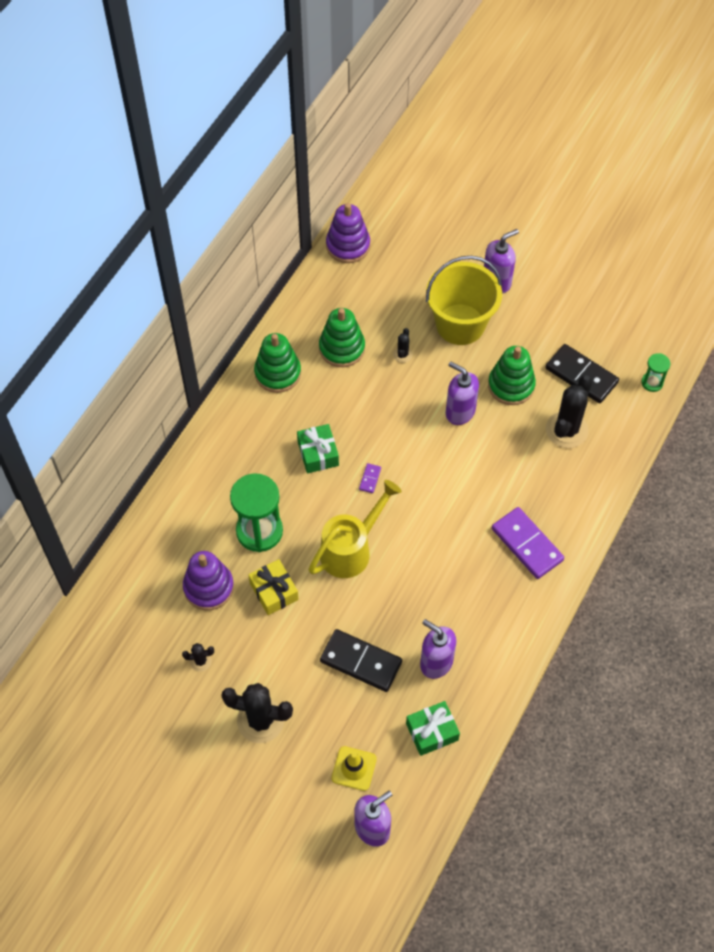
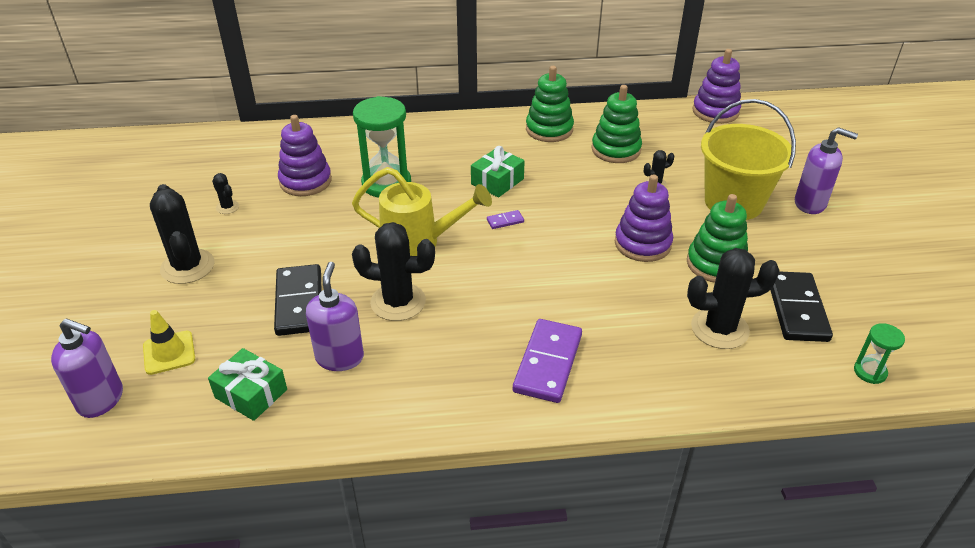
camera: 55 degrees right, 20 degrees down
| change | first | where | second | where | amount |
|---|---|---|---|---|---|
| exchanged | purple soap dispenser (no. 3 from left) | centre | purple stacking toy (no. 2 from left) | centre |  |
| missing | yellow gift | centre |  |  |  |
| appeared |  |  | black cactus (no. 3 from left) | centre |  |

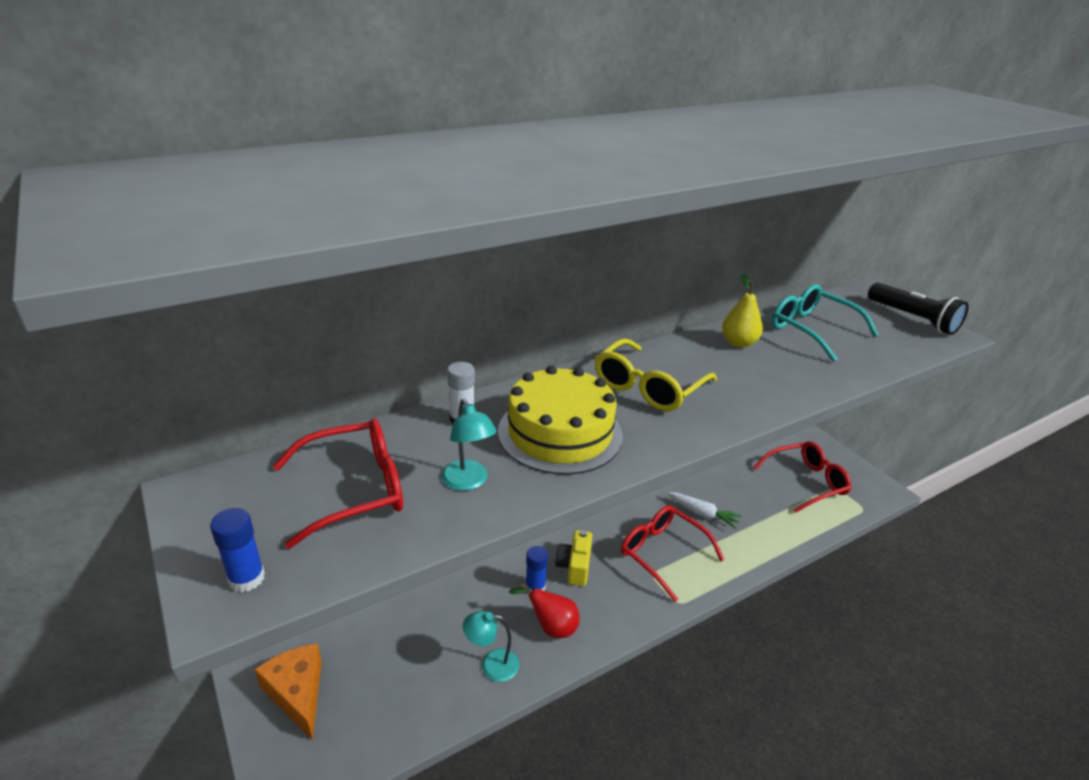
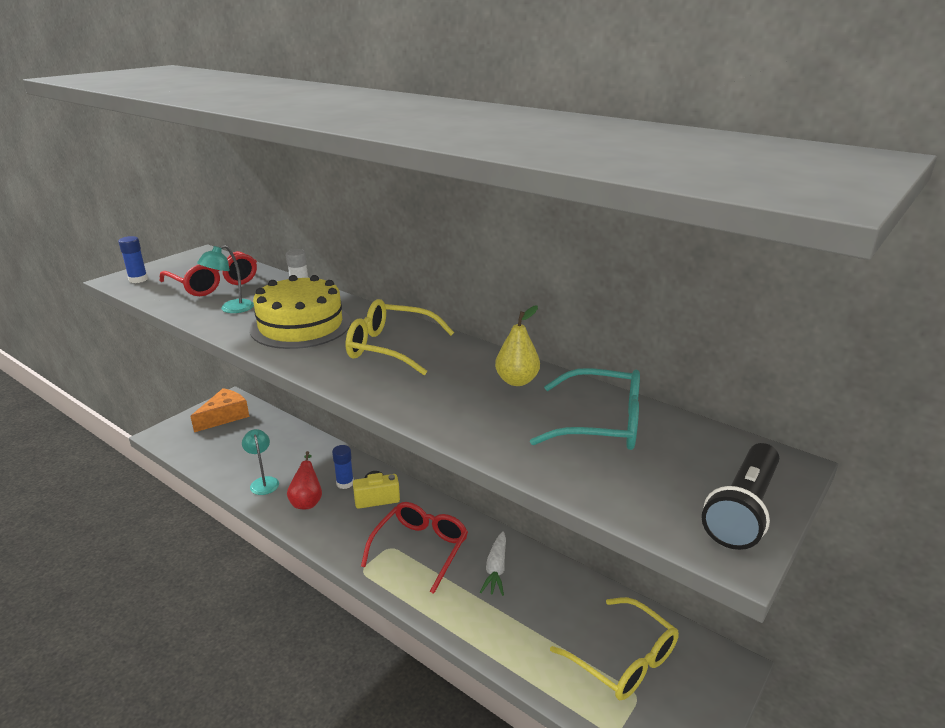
camera: 70 degrees right, 5 degrees down
| change | first | where | second | where | amount |
|---|---|---|---|---|---|
| spun | turquoise glasses | middle right |  | centre | 75 degrees clockwise |
| colour | red glasses (no. 3 from left) | middle right | yellow glasses (no. 2 from left) | bottom centre |  |

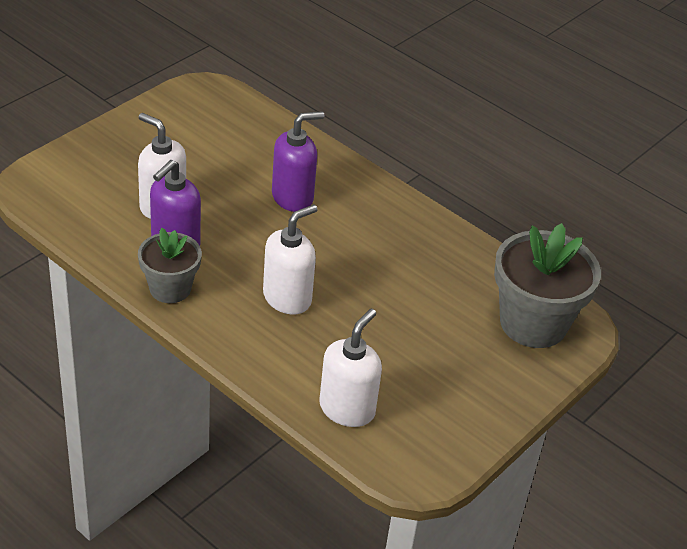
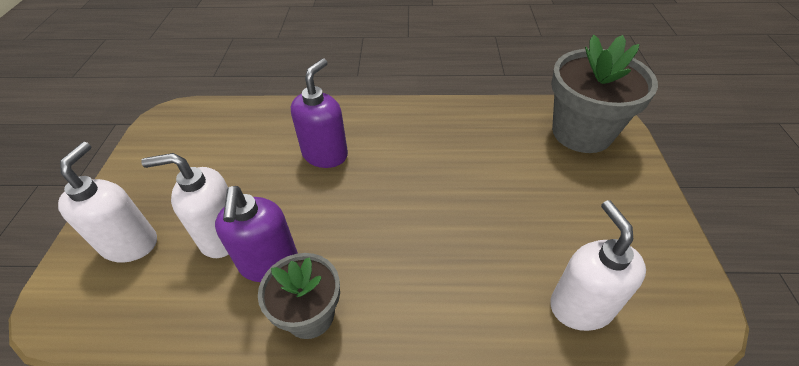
camera: 35 degrees left, 5 degrees up
| change | first | where | second | where | amount |
|---|---|---|---|---|---|
| relocated | white soap dispenser (no. 2 from left in the first image) | centre | white soap dispenser (no. 1 from left) | middle left |  |

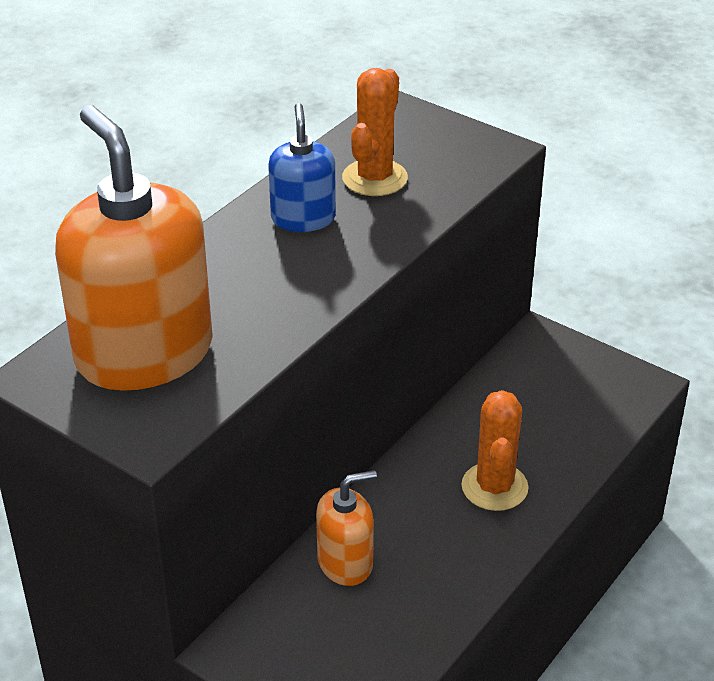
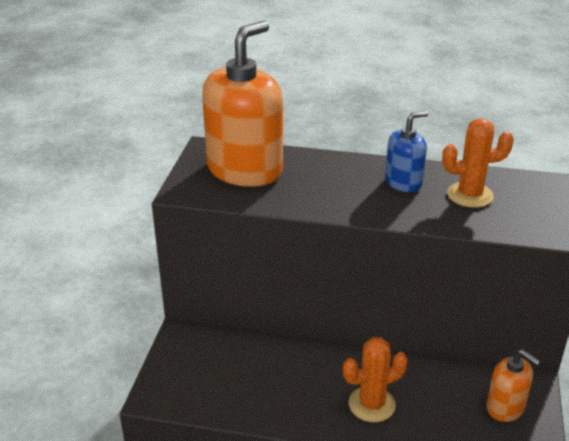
camera: 65 degrees right, 5 degrees down
| change | first | where | second | where | amount |
|---|---|---|---|---|---|
| relocated | orange soap dispenser (no. 2 from left) | bottom centre |  | bottom right |  |

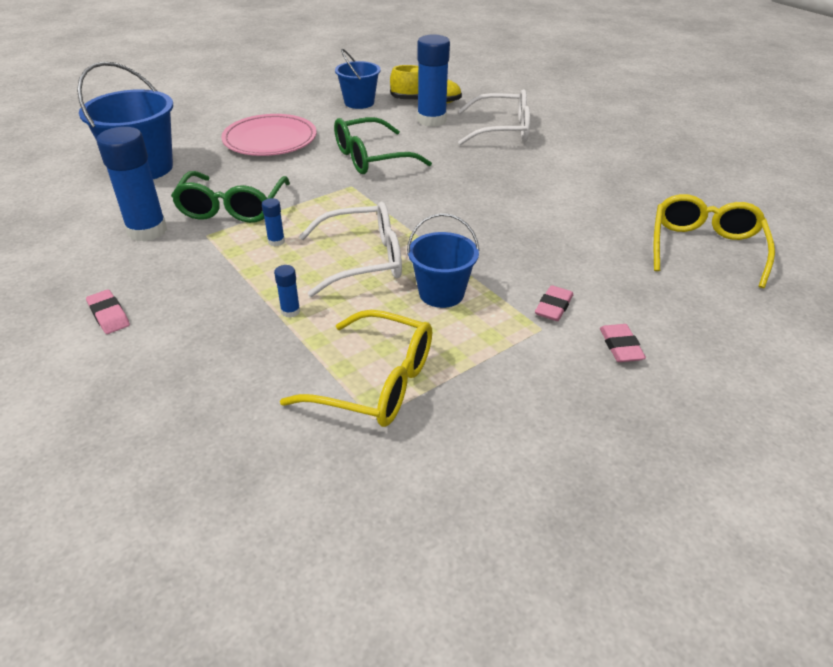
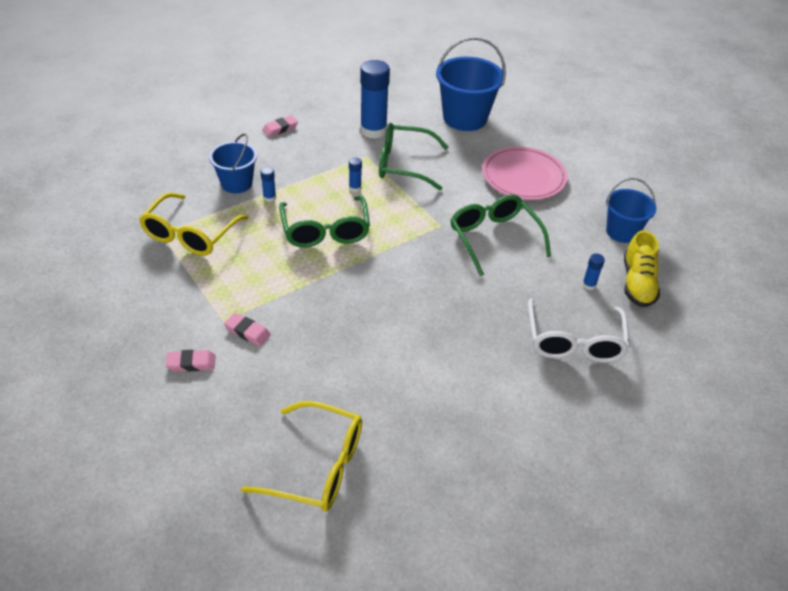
camera: 90 degrees right, 5 degrees up
| change | first | where | second | where | amount |
|---|---|---|---|---|---|
| size | blue glue stick (no. 4 from left) | top centre |  | middle right | x0.43 |
| colour | white glasses (no. 1 from left) | centre | green glasses (no. 1 from left) | centre |  |
| relocated | blue bucket (no. 3 from left in the first image) | centre | blue bucket (no. 1 from left) | top left |  |

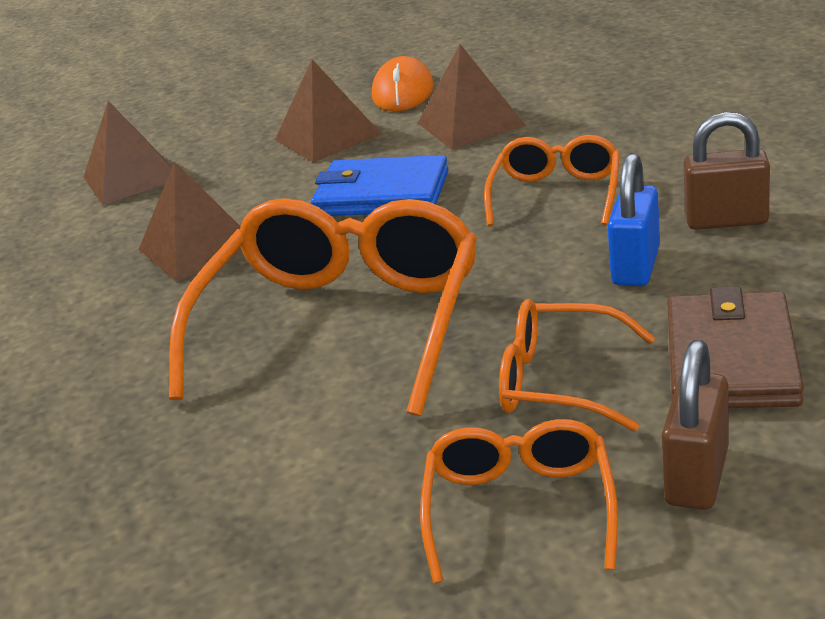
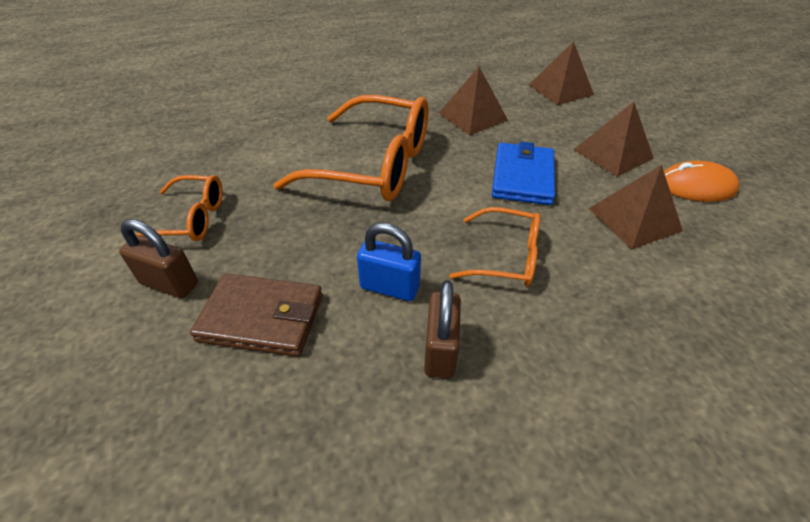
camera: 85 degrees right, 15 degrees up
| change | first | where | second | where | amount |
|---|---|---|---|---|---|
| missing | orange glasses (no. 4 from left) | middle right |  |  |  |

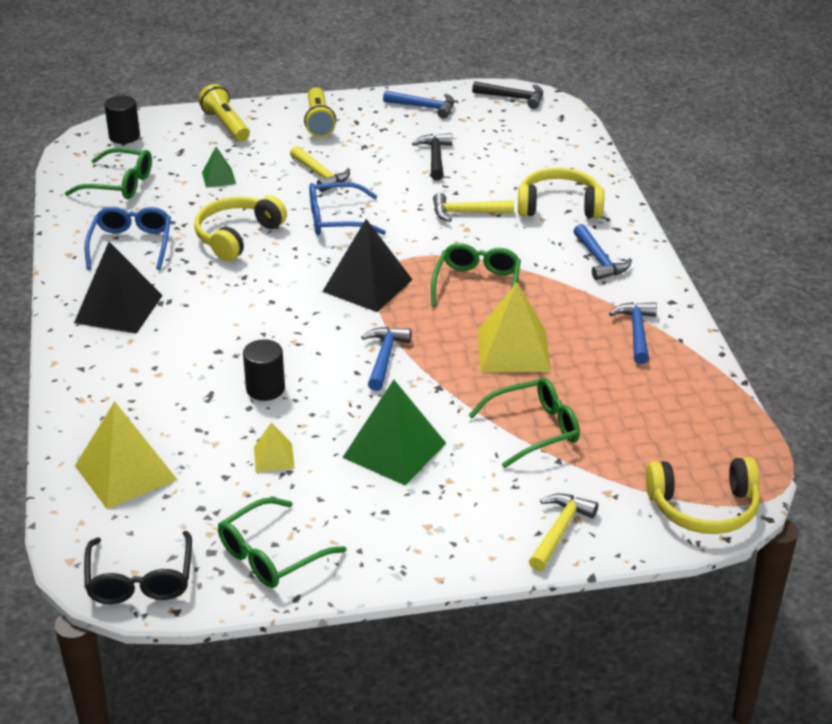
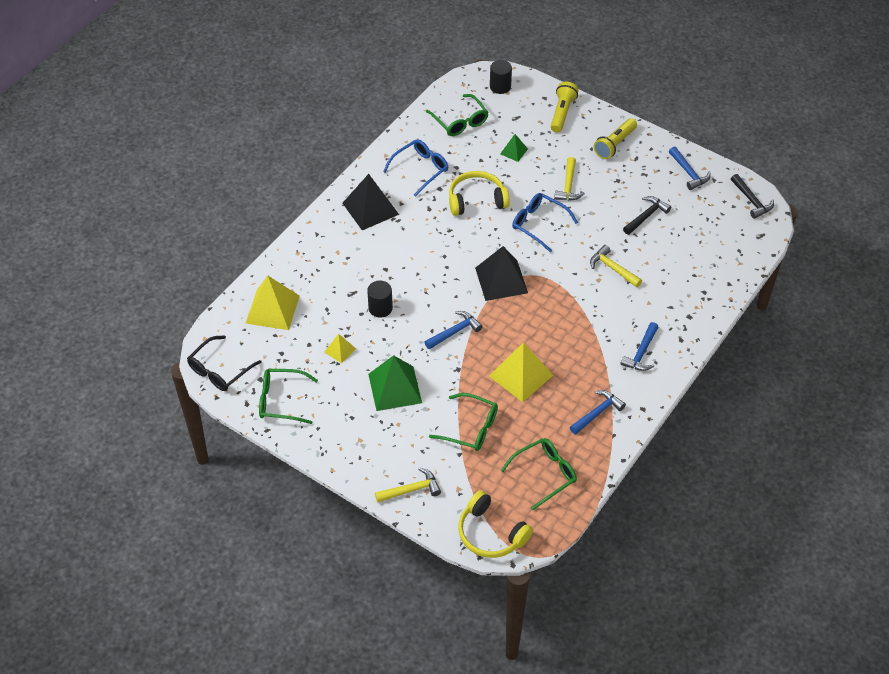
camera: 45 degrees right, 15 degrees up
| change | first | where | second | where | amount |
|---|---|---|---|---|---|
| missing | yellow headphones (no. 2 from left) | top right |  |  |  |
| relocated | green glasses (no. 3 from left in the first image) | centre | green glasses (no. 4 from left) | bottom centre |  |

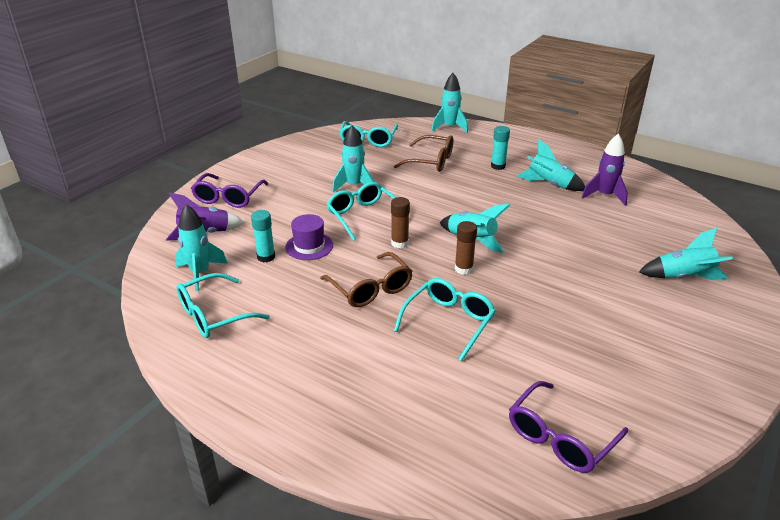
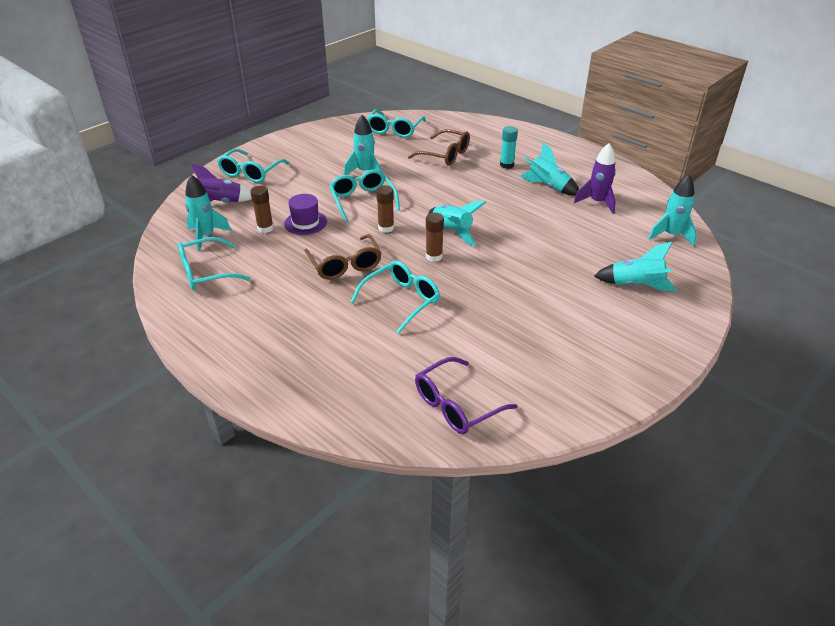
camera: 10 degrees right, 5 degrees up
| change | first | where | second | where | amount |
|---|---|---|---|---|---|
| relocated | turquoise rocket (no. 3 from left in the first image) | top centre | turquoise rocket (no. 6 from left) | middle right |  |
| colour | purple glasses (no. 1 from left) | middle left | turquoise glasses (no. 2 from left) | top left |  |
| colour | turquoise glue stick (no. 1 from left) | centre | brown glue stick (no. 1 from left) | middle left |  |

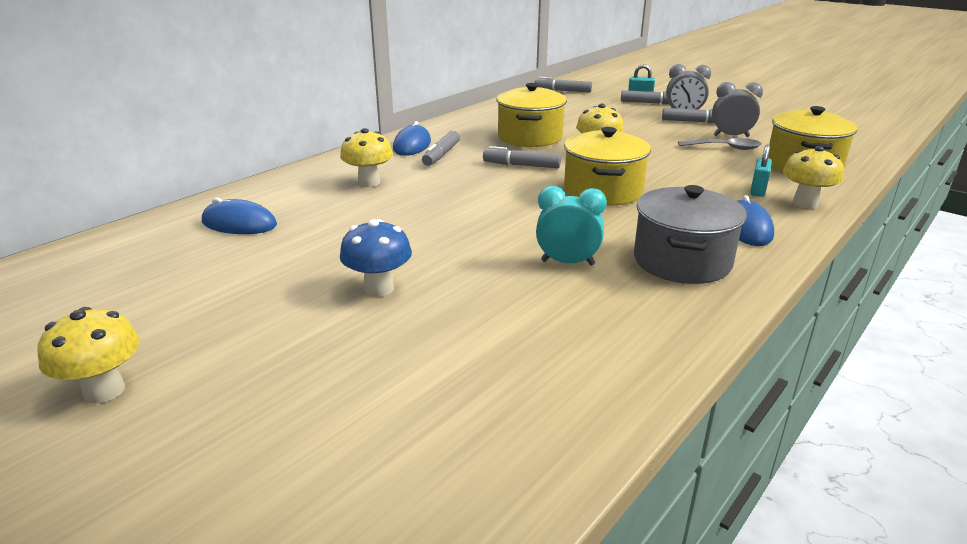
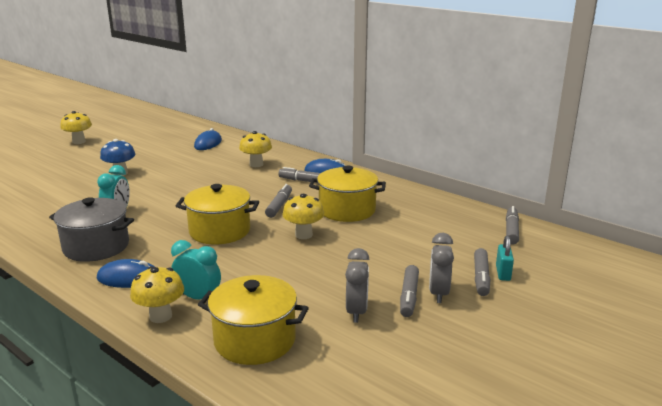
camera: 90 degrees right, 5 degrees down
| change | first | where | second | where | amount |
|---|---|---|---|---|---|
| missing | grey spoon | top right |  |  |  |
| exchanged | turquoise padlock (no. 2 from left) | top right | turquoise clock (no. 2 from left) | middle left |  |

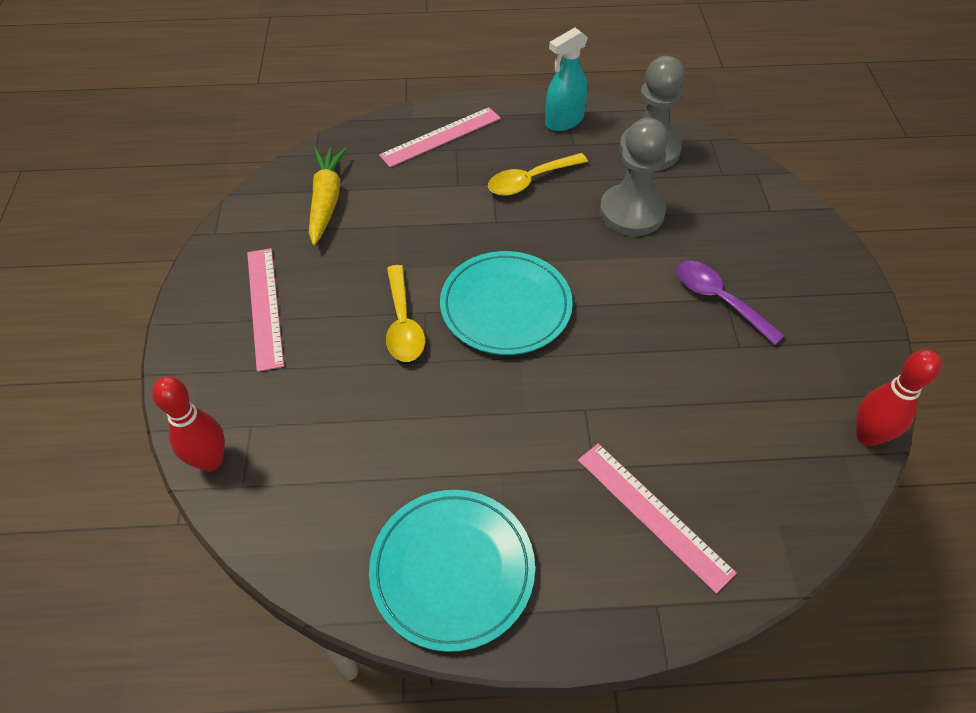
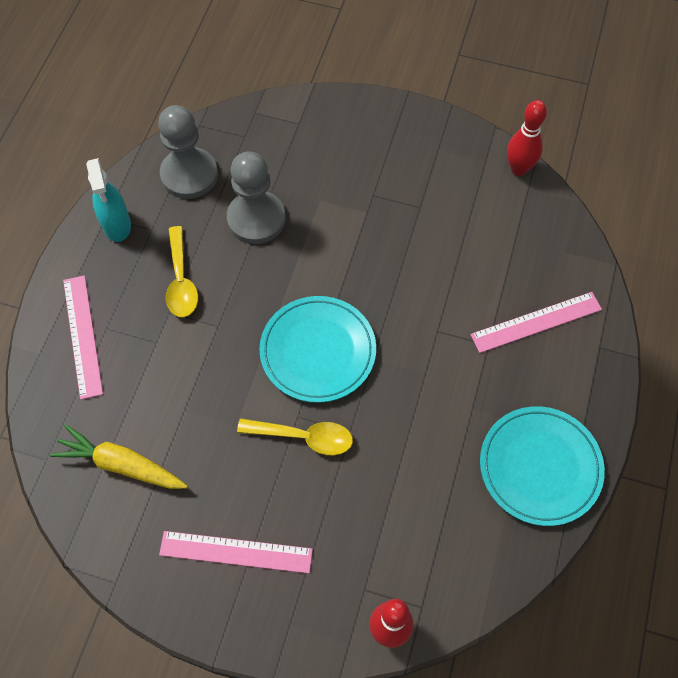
camera: 70 degrees left, 10 degrees up
| change | first | where | second | where | amount |
|---|---|---|---|---|---|
| missing | purple spoon | middle right |  |  |  |

